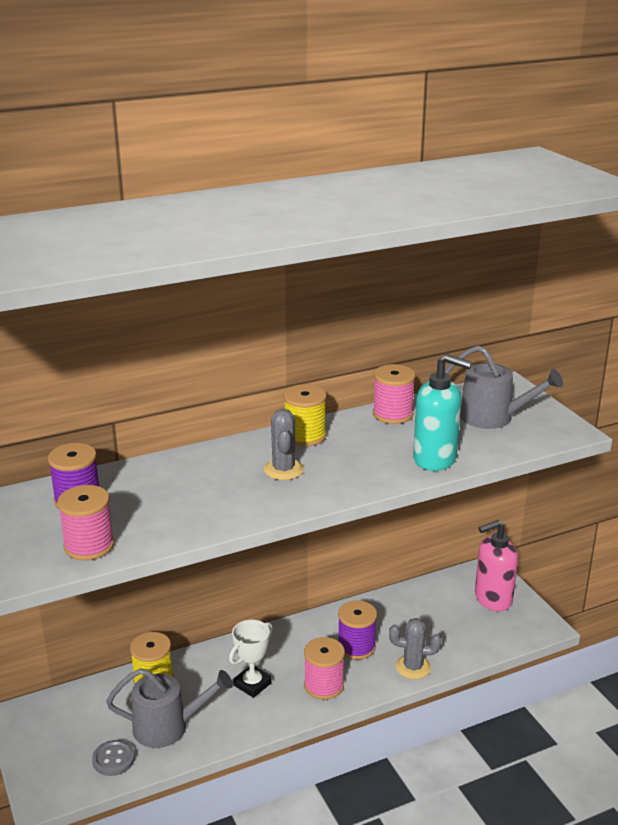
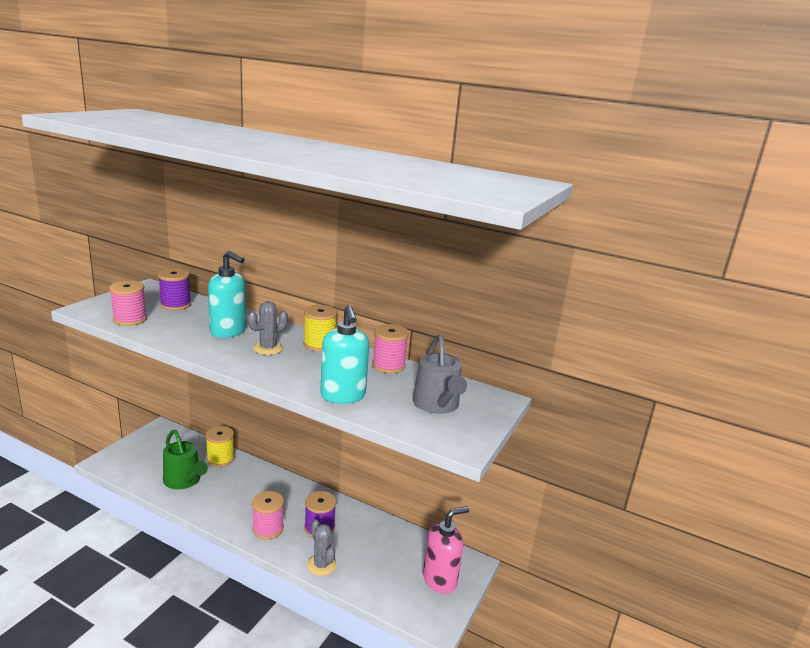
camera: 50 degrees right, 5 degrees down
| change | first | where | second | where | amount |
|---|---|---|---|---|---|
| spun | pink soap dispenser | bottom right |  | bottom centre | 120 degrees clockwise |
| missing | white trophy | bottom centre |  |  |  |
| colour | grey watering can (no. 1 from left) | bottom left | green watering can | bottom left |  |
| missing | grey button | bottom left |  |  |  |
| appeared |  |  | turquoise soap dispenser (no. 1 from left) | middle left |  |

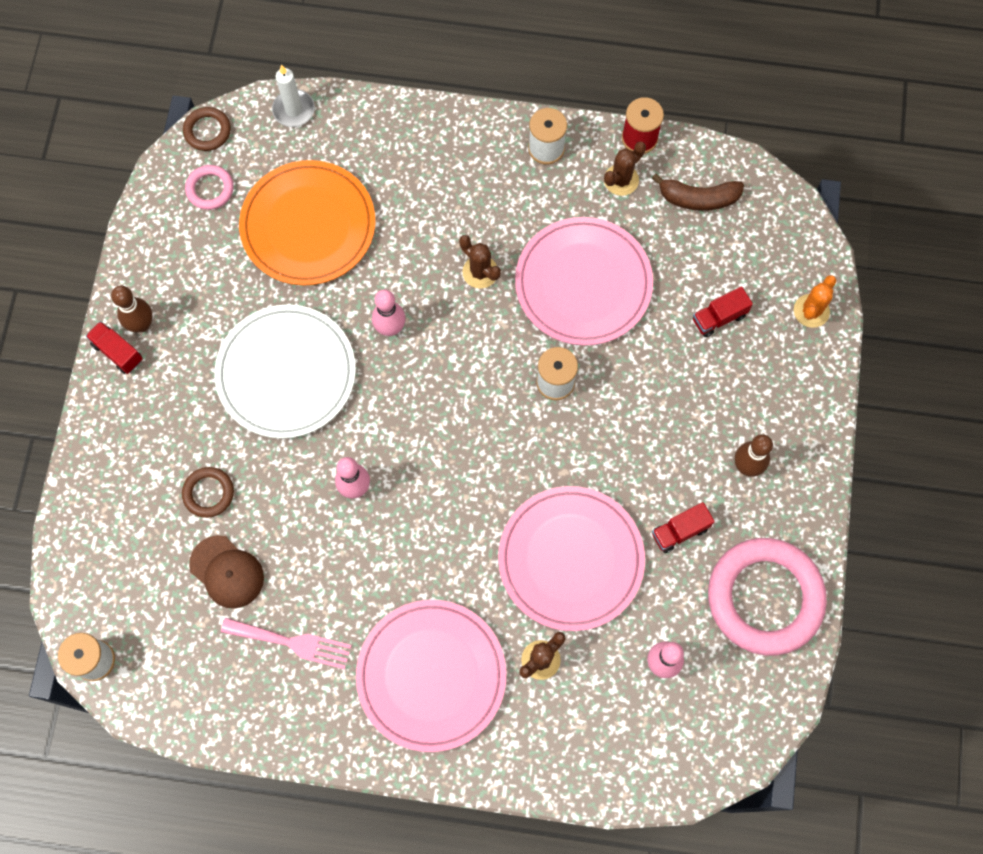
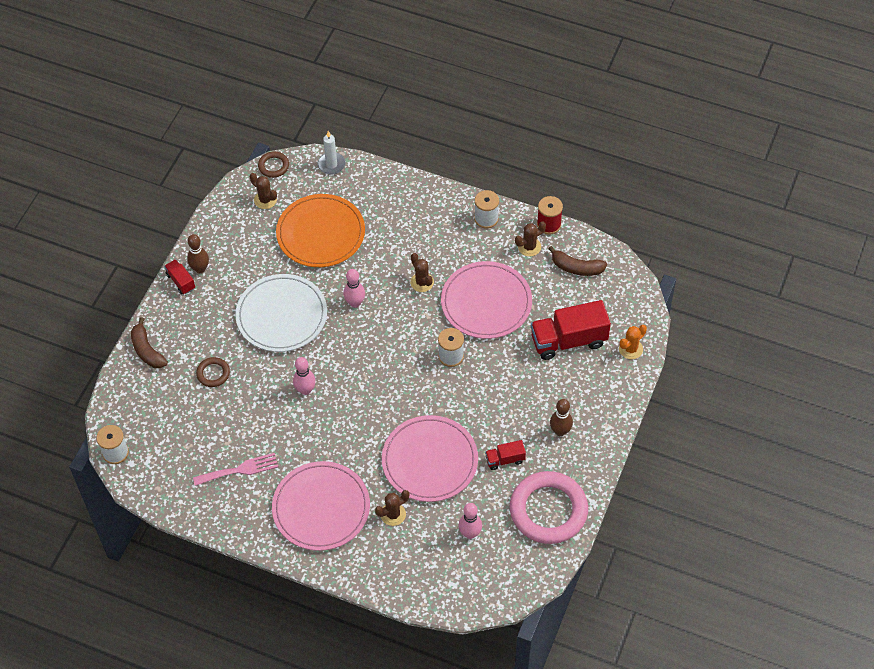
camera: 15 degrees right, 15 degrees down
| change | first | where | second | where | amount |
|---|---|---|---|---|---|
| exchanged | pink ring (no. 1 from left) | top left | brown cactus (no. 1 from left) | top left |  |
| size | red truck (no. 3 from left) | middle right |  | centre | x2.02 |
| missing | brown cap | bottom left |  |  |  |
| spun | pink fork | bottom left |  | bottom left | 45 degrees counterclockwise |
| appeared |  |  | brown banana (no. 1 from left) | middle left |  |

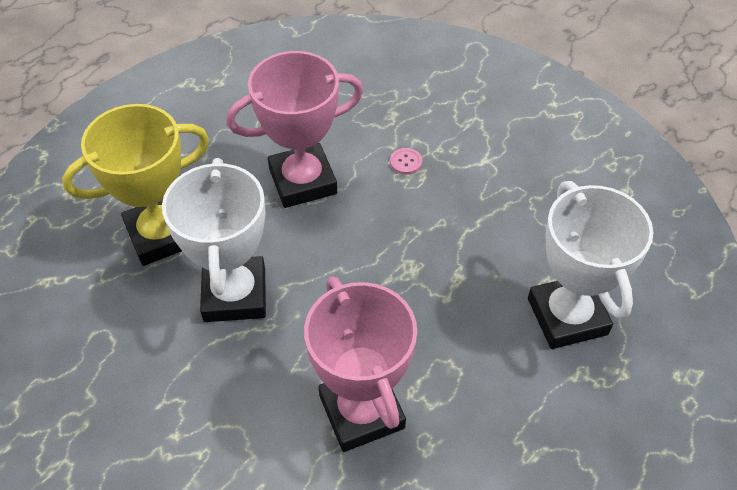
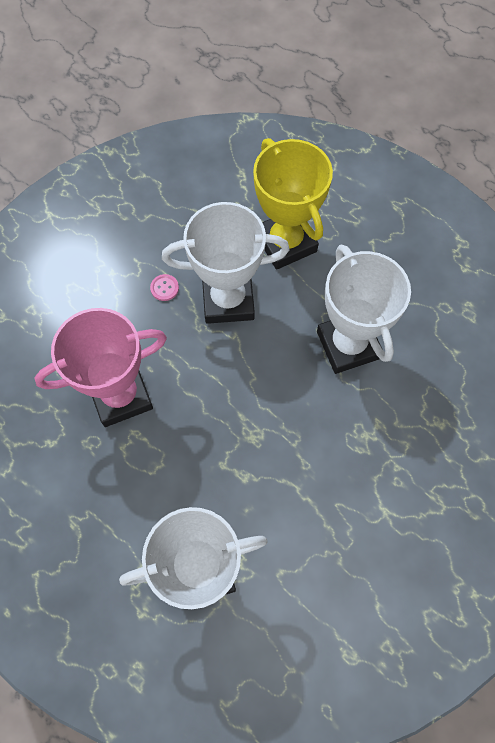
camera: 90 degrees right, 15 degrees up
| change | first | where | second | where | amount |
|---|---|---|---|---|---|
| colour | pink trophy (no. 1 from left) | top centre | white trophy (no. 3 from left) | middle right |  |
| relocated | pink button | top centre |  | middle left |  |

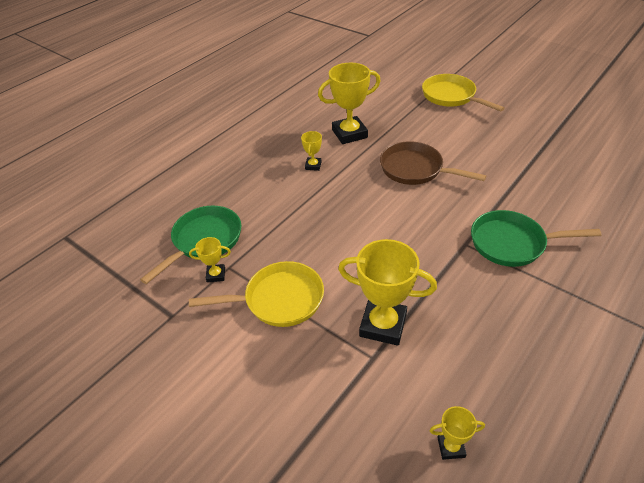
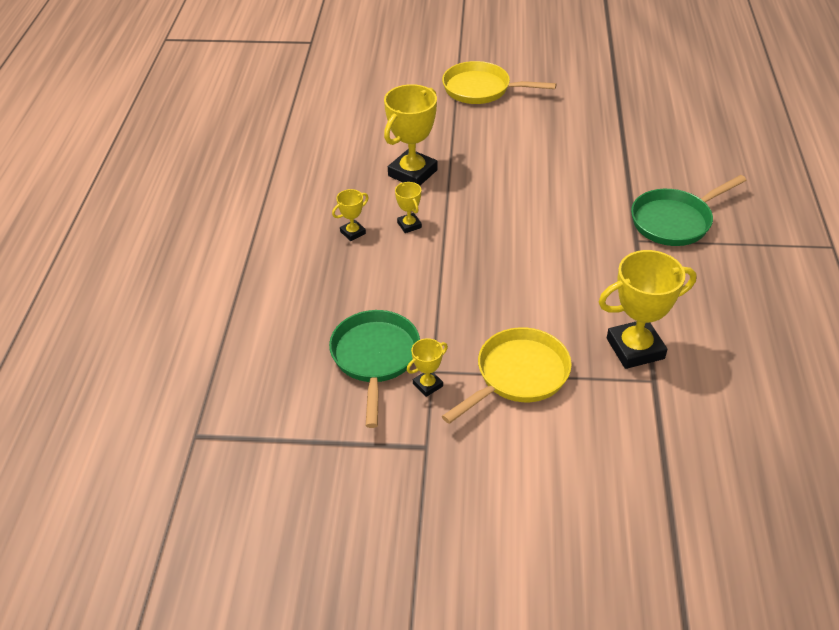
camera: 35 degrees left, 0 degrees up
| change | first | where | second | where | amount |
|---|---|---|---|---|---|
| missing | brown pan | middle right |  |  |  |
| relocated | yellow trophy (no. 5 from left in the first image) | bottom right | yellow trophy (no. 1 from left) | centre |  |

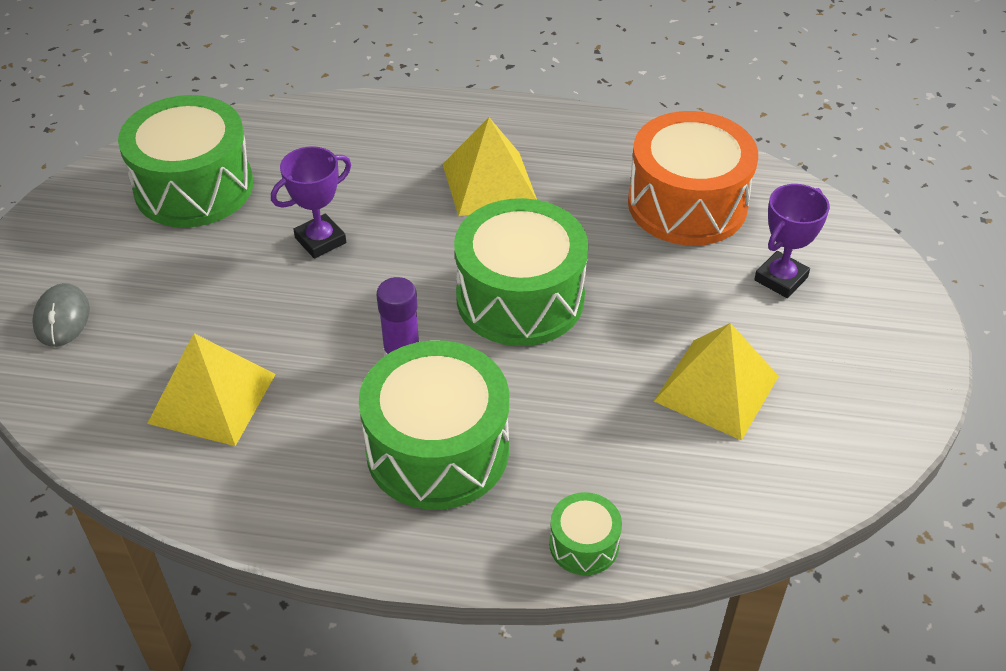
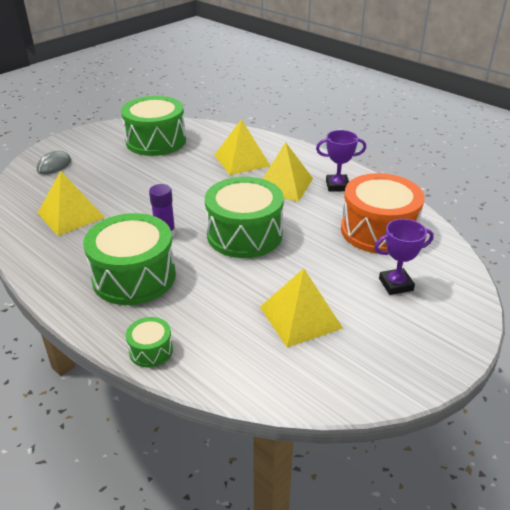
camera: 35 degrees right, 10 degrees down
| change | first | where | second | where | amount |
|---|---|---|---|---|---|
| relocated | purple trophy (no. 1 from left) | top left |  | top right |  |
| appeared |  |  | yellow pyramid (no. 2 from left) | top centre |  |

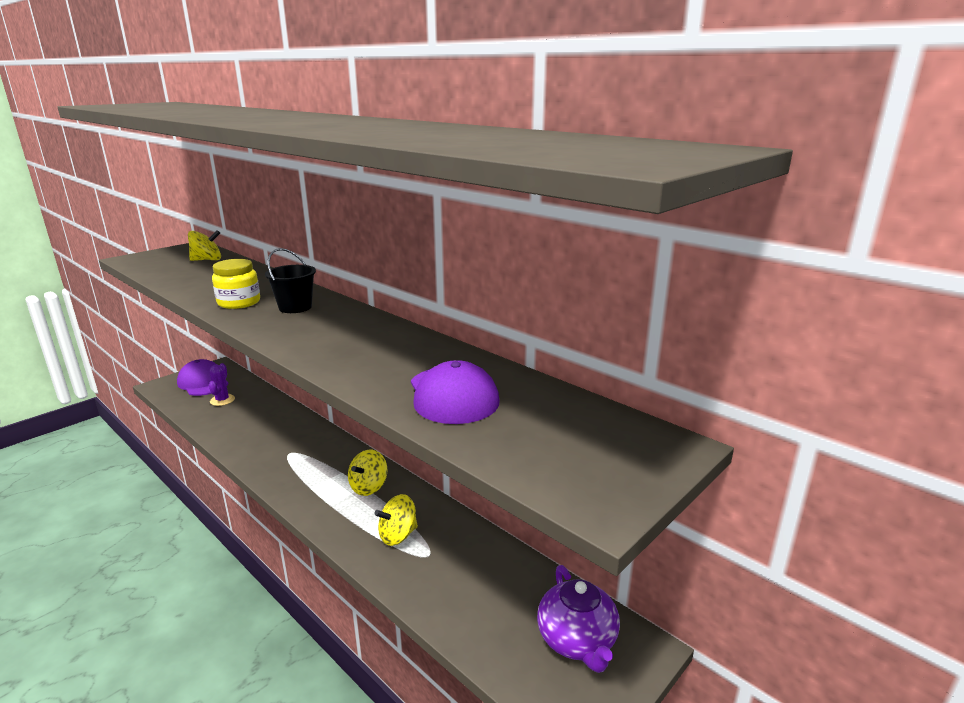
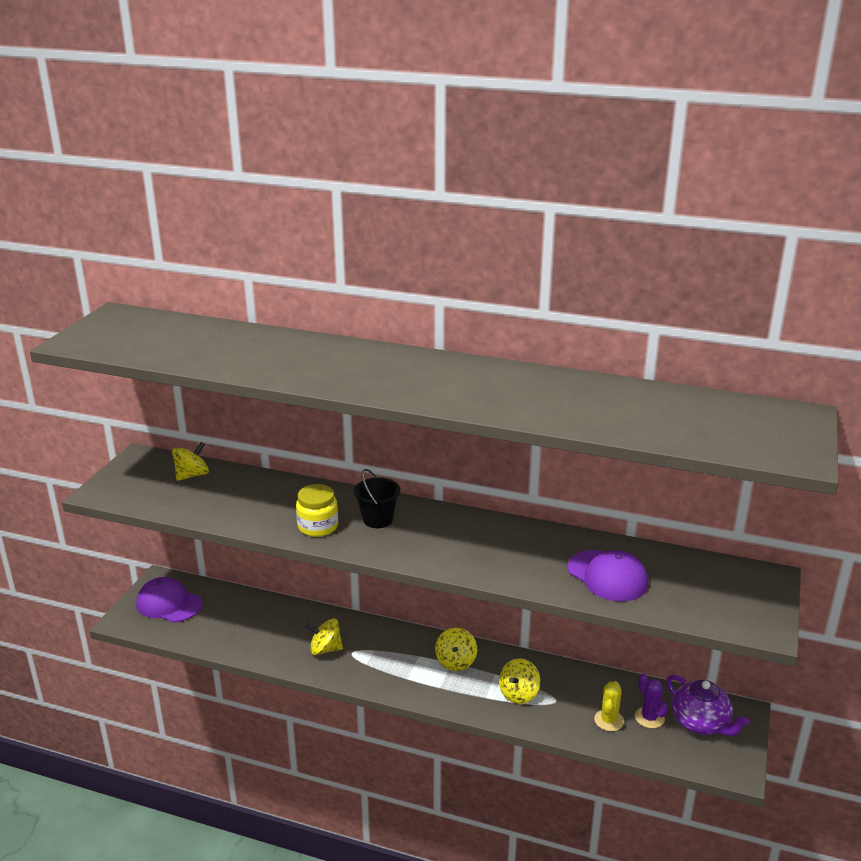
camera: 25 degrees left, 5 degrees up
| change | first | where | second | where | amount |
|---|---|---|---|---|---|
| relocated | purple cactus | middle left |  | bottom right |  |
| appeared |  |  | yellow spinning top (no. 2 from left) | bottom centre |  |
| appeared |  |  | yellow cactus | bottom right |  |

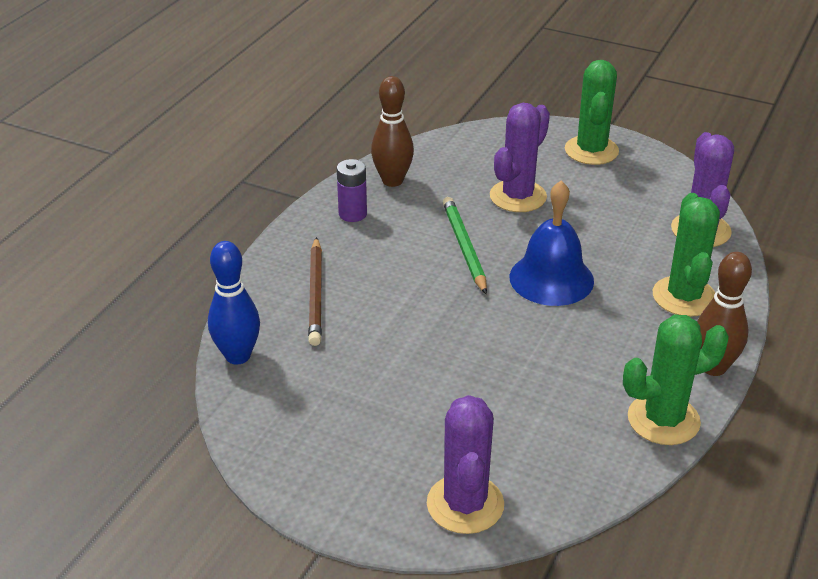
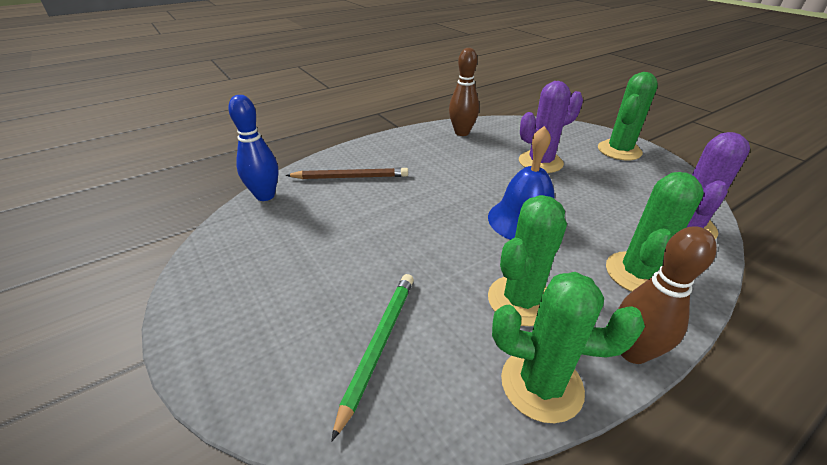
camera: 30 degrees right, 0 degrees up
| change | first | where | second | where | amount |
|---|---|---|---|---|---|
| missing | purple battery | top centre |  |  |  |
| relocated | green pencil | centre |  | bottom centre |  |
| spun | brown pencil | centre |  | centre | 120 degrees counterclockwise |
| missing | purple cactus (no. 1 from left) | bottom centre |  |  |  |
| appeared |  |  | green cactus (no. 1 from left) | centre |  |

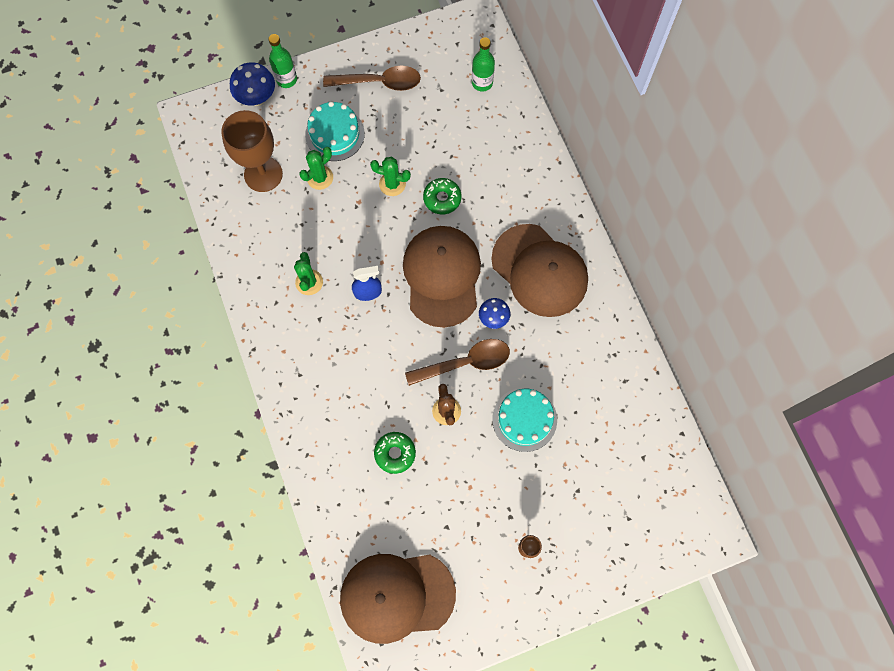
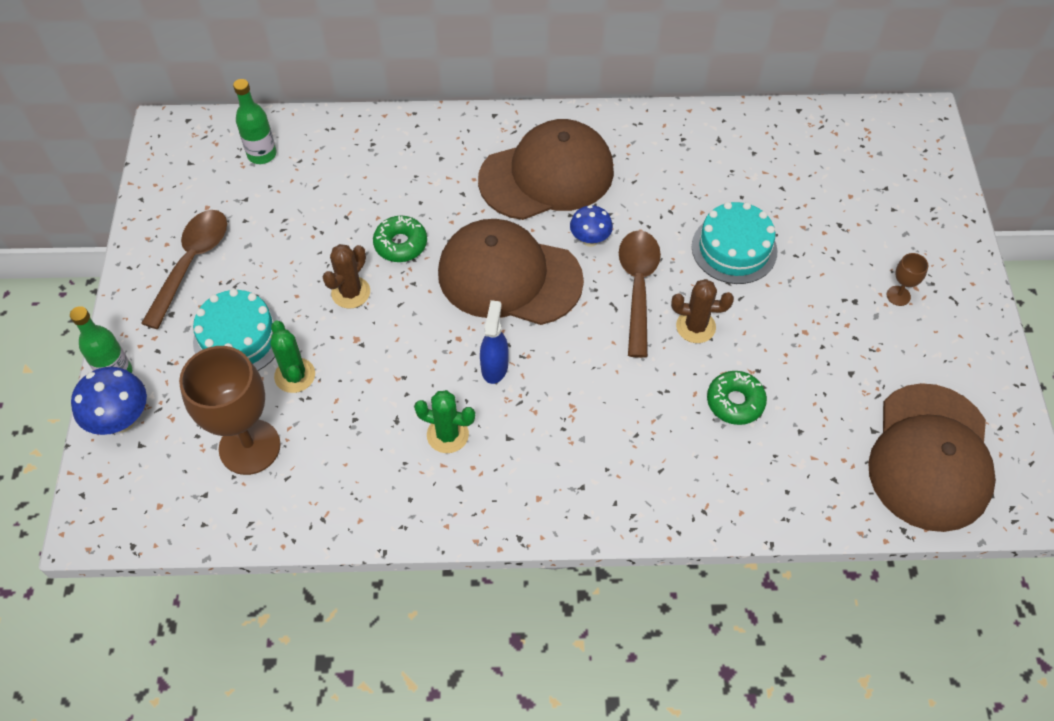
camera: 70 degrees left, 15 degrees down
| change | first | where | second | where | amount |
|---|---|---|---|---|---|
| colour | green cactus (no. 3 from left) | top centre | brown cactus (no. 1 from left) | middle left |  |

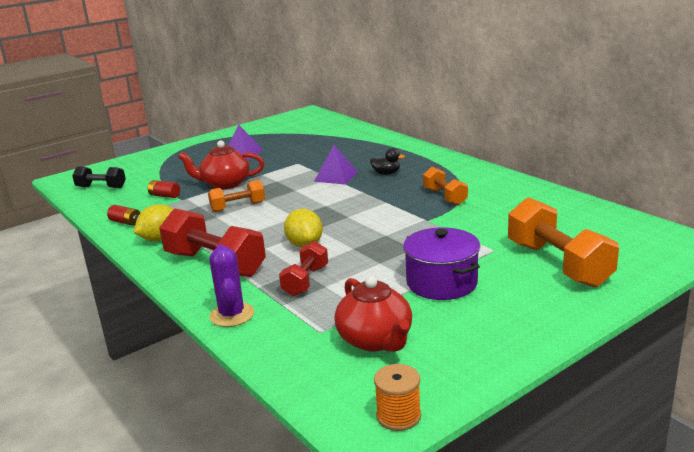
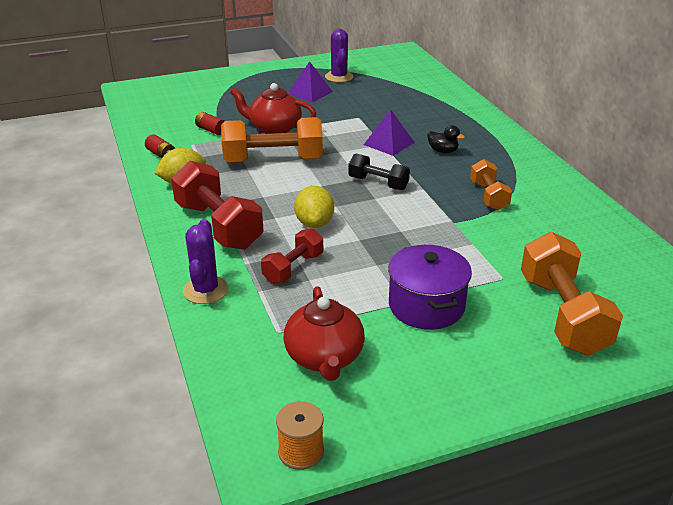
camera: 15 degrees right, 10 degrees up
| change | first | where | second | where | amount |
|---|---|---|---|---|---|
| relocated | black dumbbell | middle left |  | centre |  |
| size | orange dumbbell (no. 1 from left) | centre |  | top centre | x1.76 |
| appeared |  |  | purple cactus (no. 2 from left) | top centre |  |

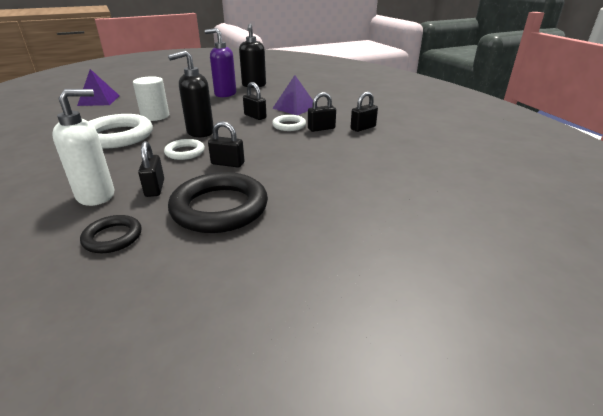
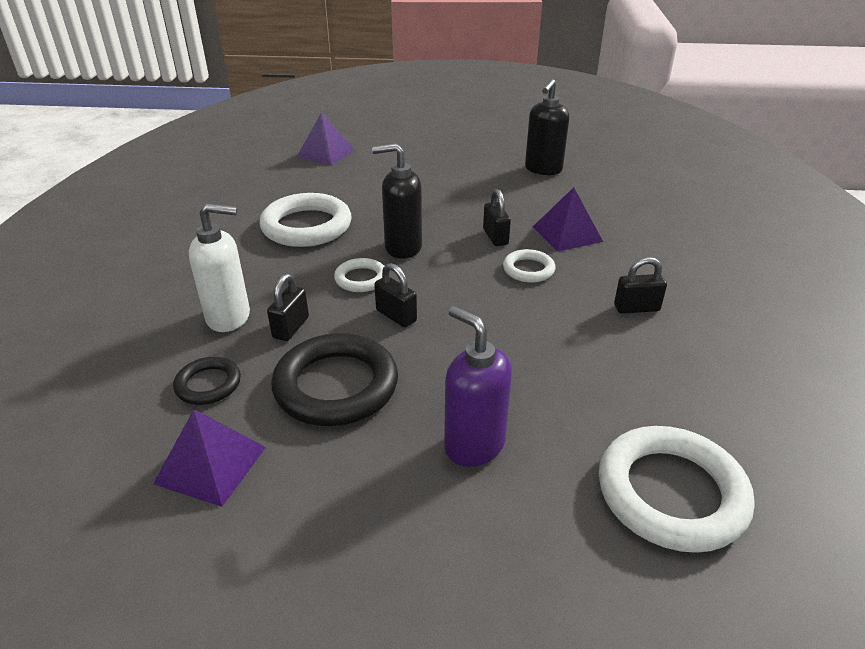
camera: 30 degrees right, 5 degrees up
| change | first | where | second | where | amount |
|---|---|---|---|---|---|
| relocated | purple soap dispenser | top centre |  | centre |  |
| missing | white cylinder | top left |  |  |  |
| missing | black padlock (no. 4 from left) | top centre |  |  |  |
| appeared |  |  | purple pyramid (no. 1 from left) | bottom left |  |
| appeared |  |  | white ring (no. 4 from left) | bottom right |  |

